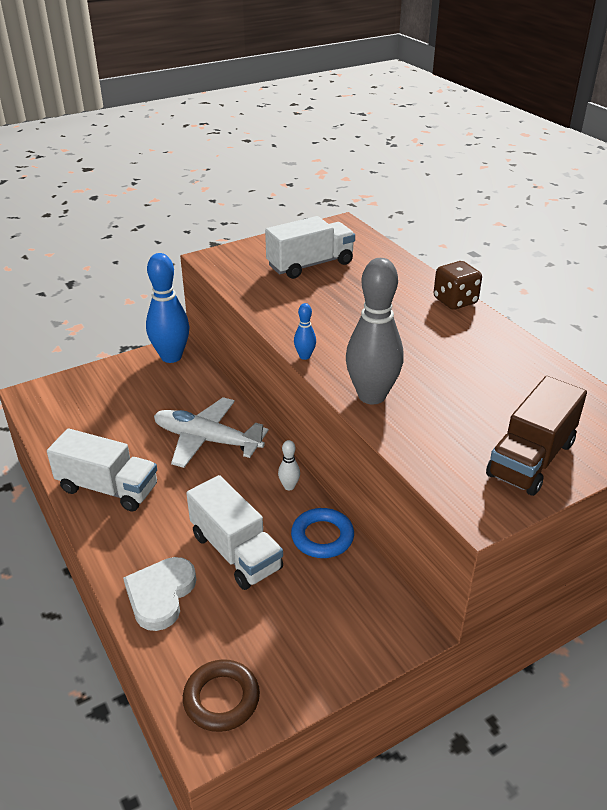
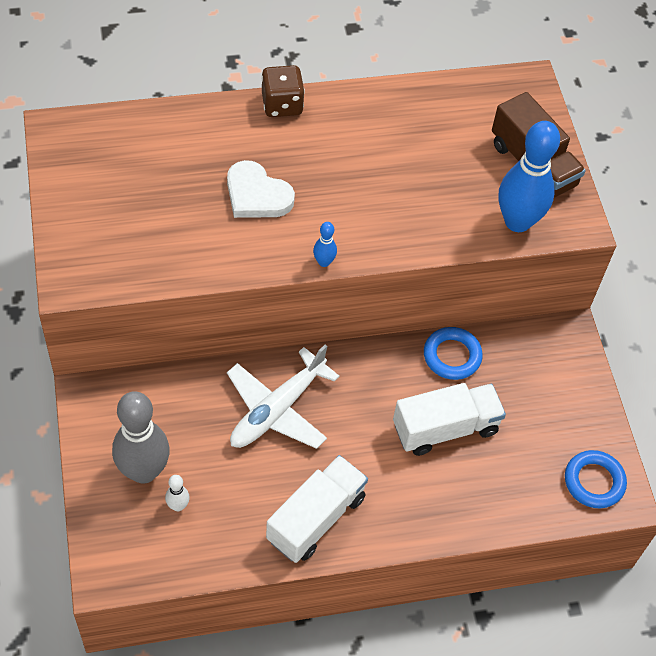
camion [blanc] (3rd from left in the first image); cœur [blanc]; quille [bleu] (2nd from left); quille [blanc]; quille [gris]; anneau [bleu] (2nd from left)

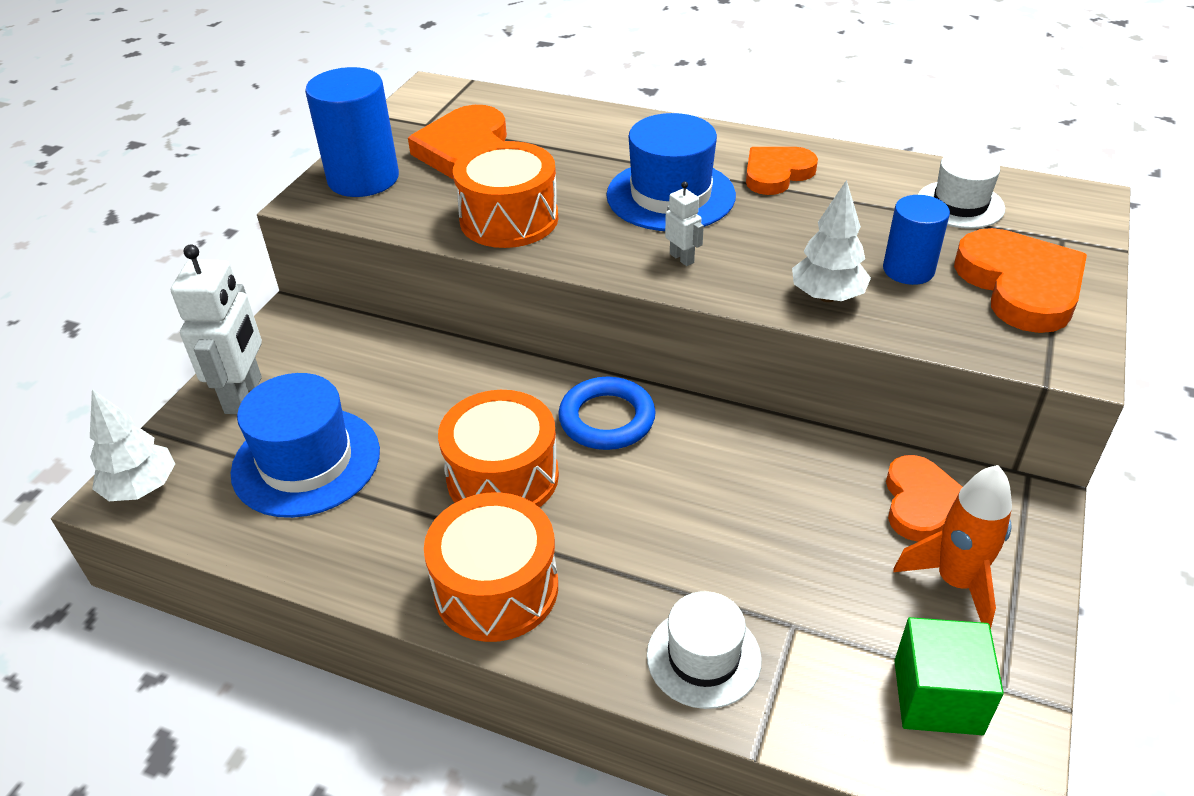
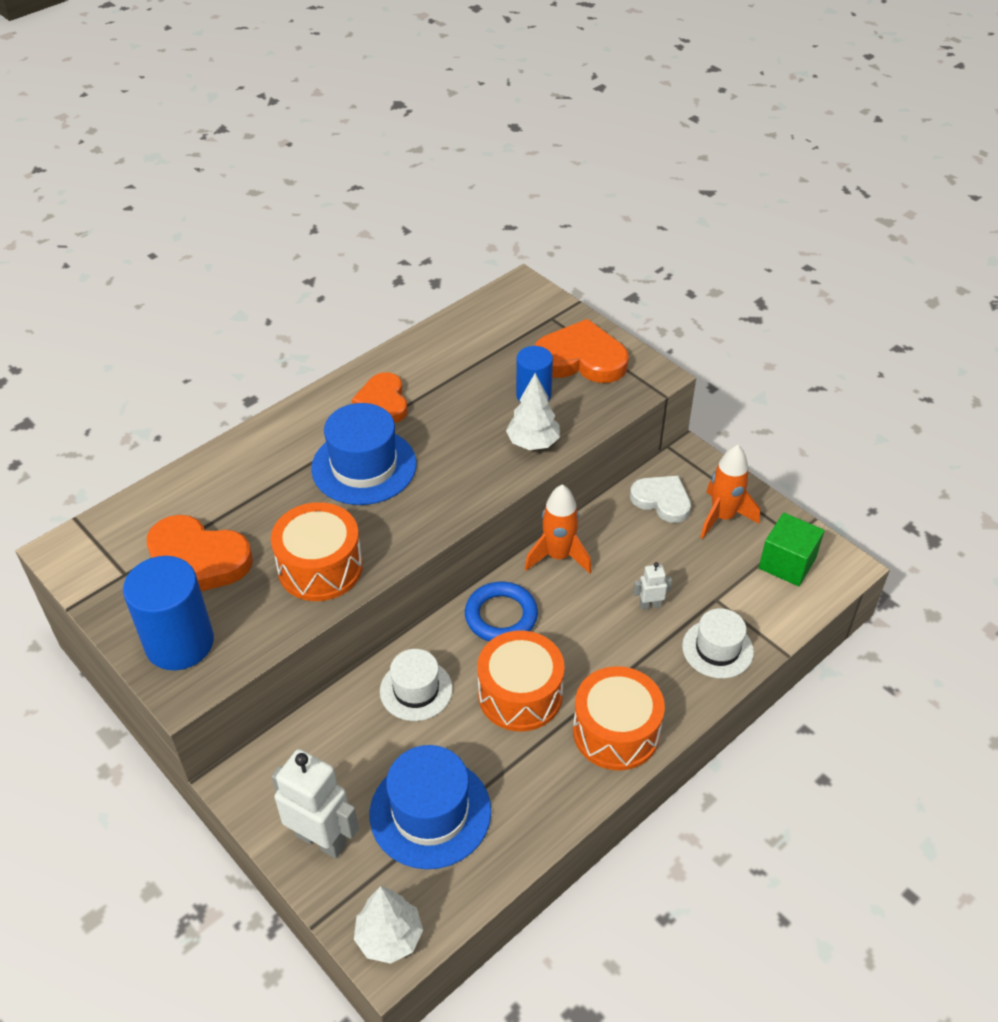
fusée [orange] (1st from left); robot [blanc] (2nd from left); chapeau [blanc] (1st from left); cœur [blanc]

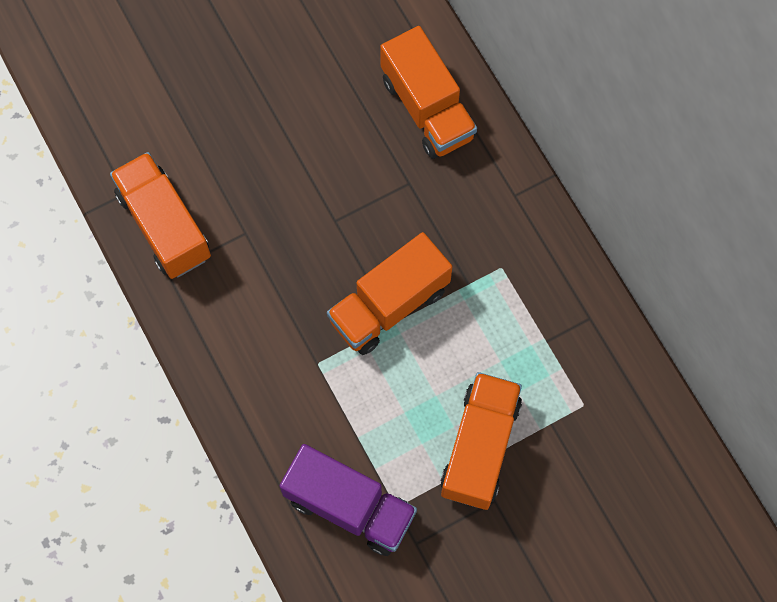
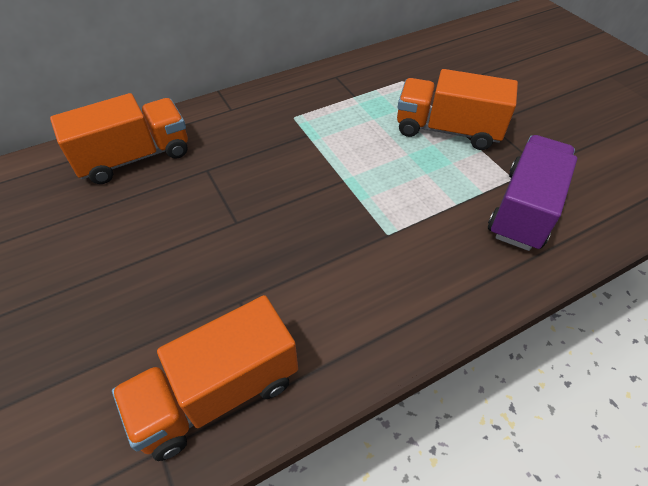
camion [orange] (2nd from left in the first image)

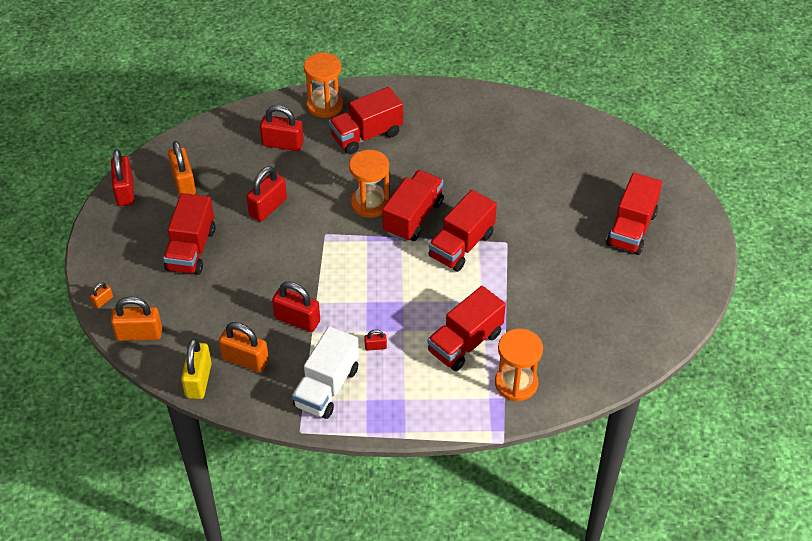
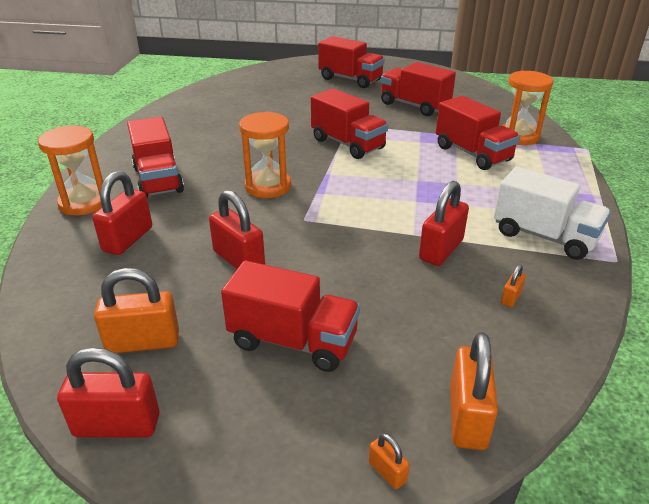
cadenas [jaune]; cadenas [rouge] (5th from left in the first image); camion [rouge] (5th from left); cadenas [orange] (4th from left)

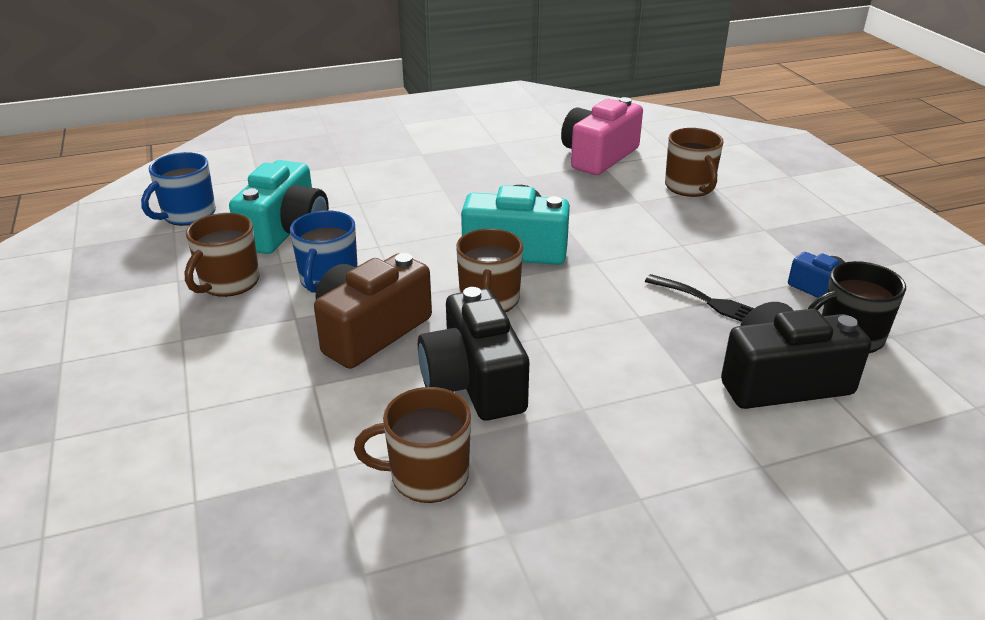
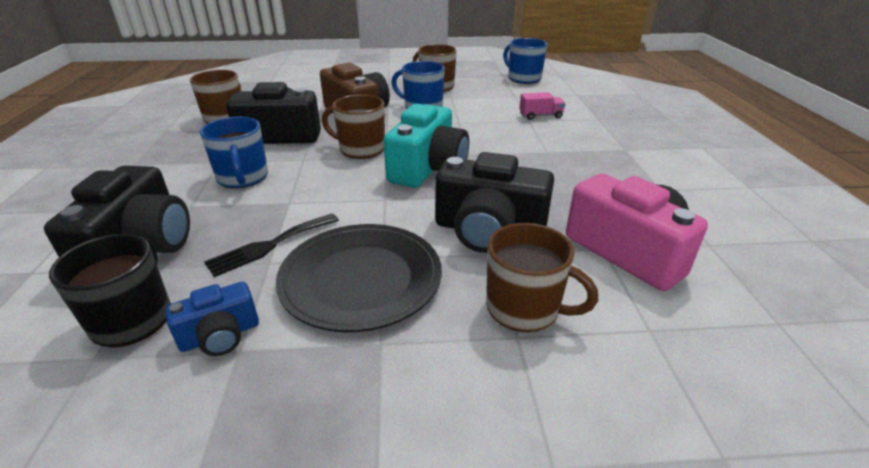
appareil photo [turquoise] (1st from left in the first image); tasse [bleu] (1st from left); assiette [noir]; appareil photo [noir] (3rd from left); camion [rose]; tasse [marron] (4th from left)

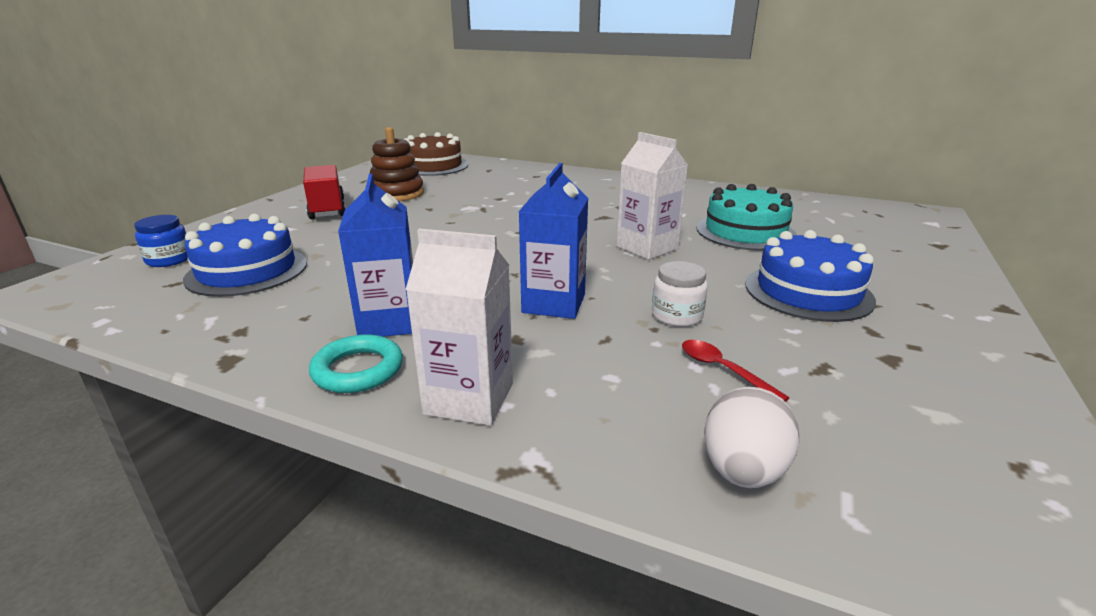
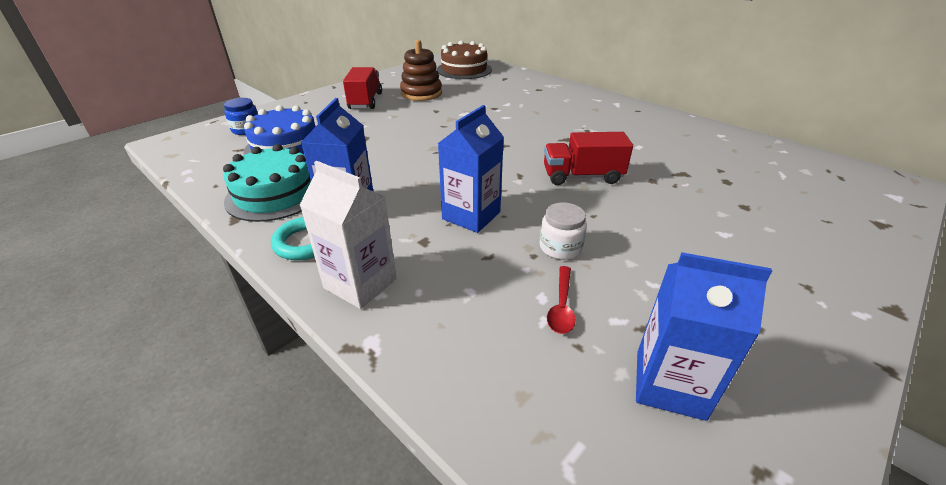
œuf [blanc]; gâteau [bleu] (2nd from left in the first image); brique de lait [bleu] (3rd from left); gâteau [turquoise]; camion [rouge] (2nd from left); cuillère [rouge]

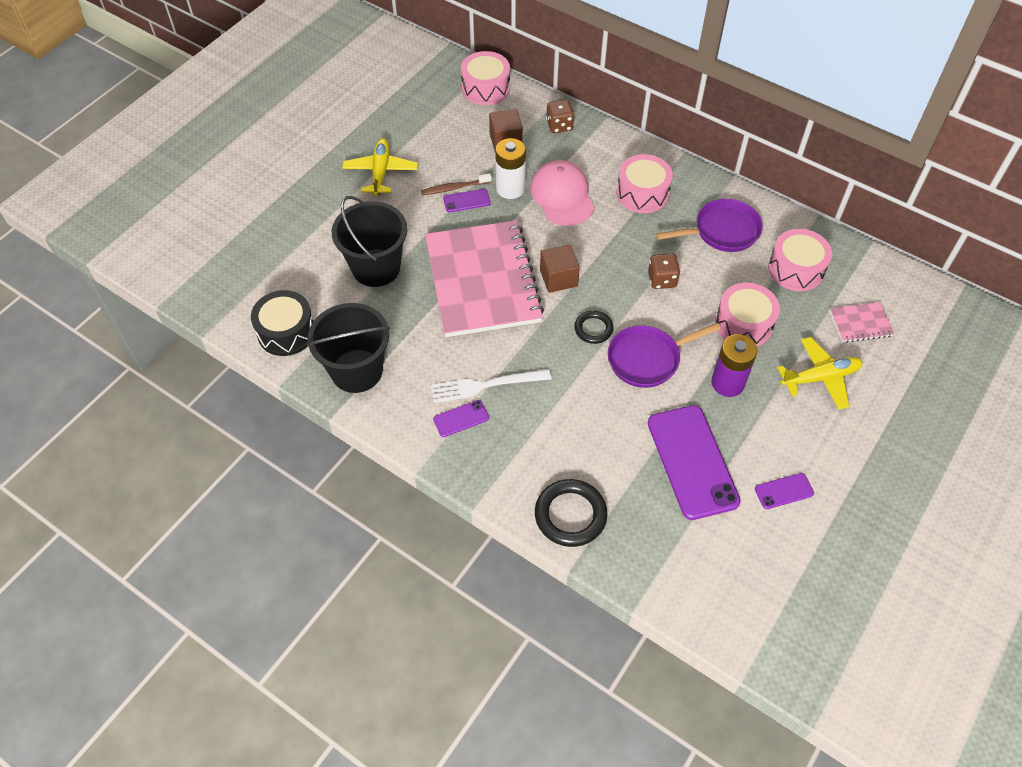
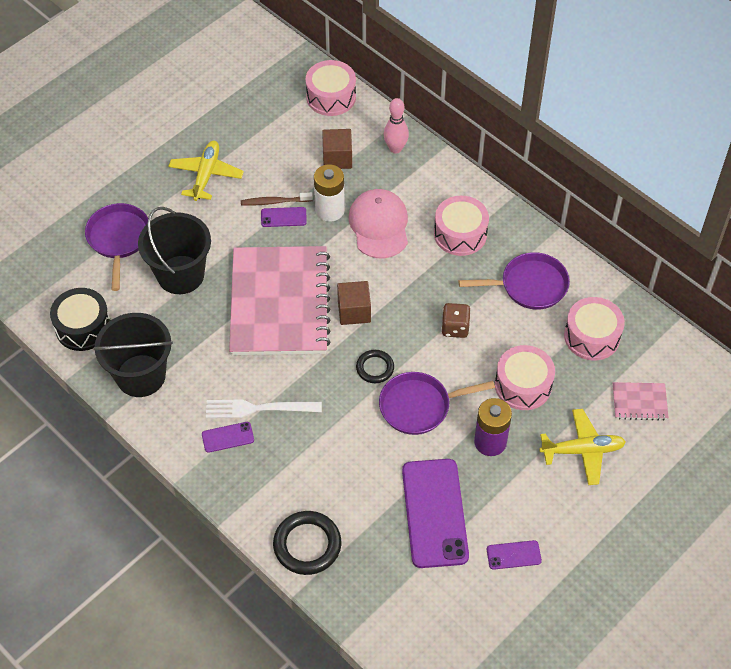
poêle [violet] (1st from left); quille [rose]

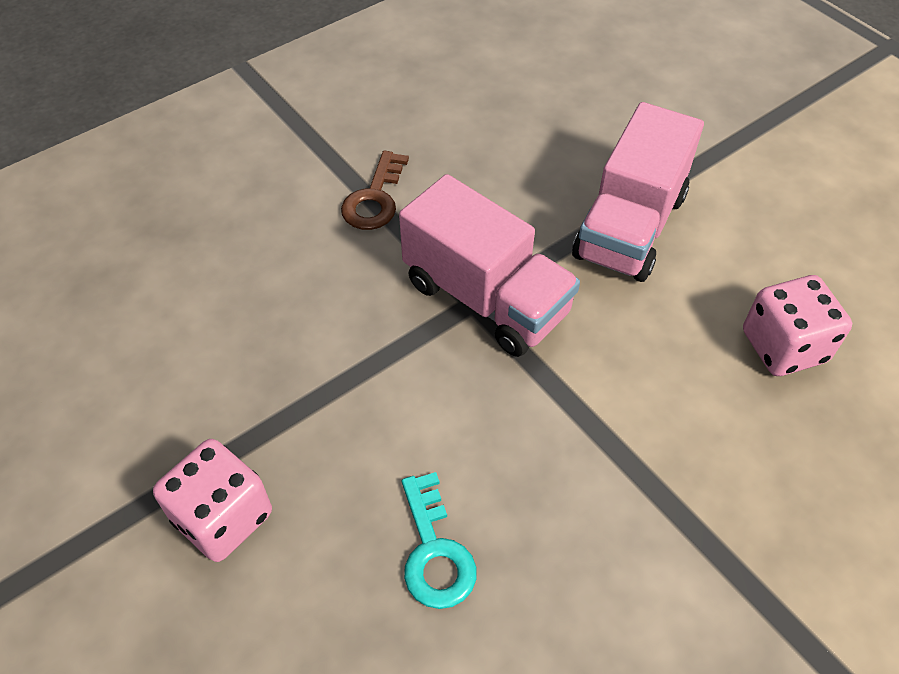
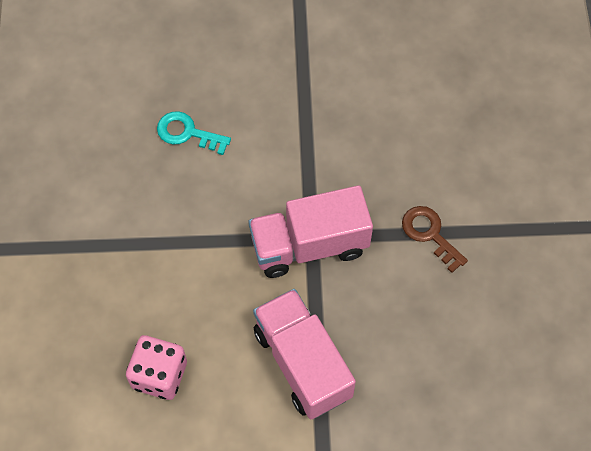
dé [rose] (1st from left in the first image)

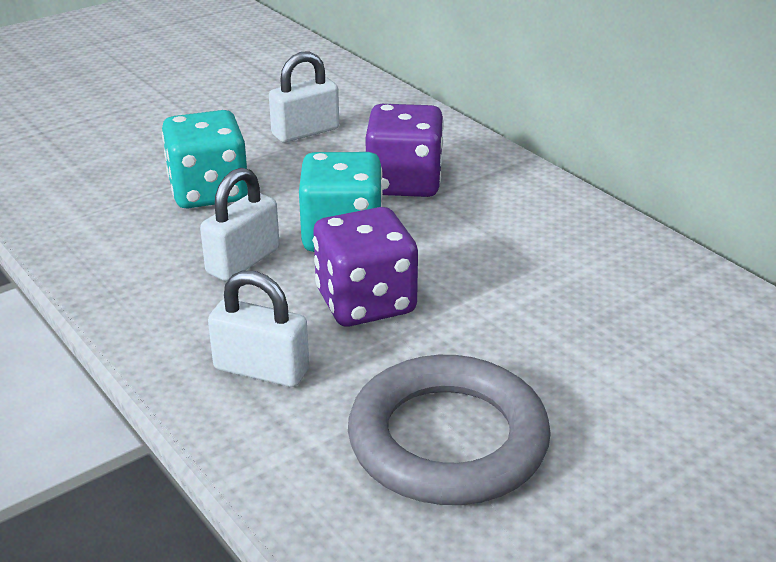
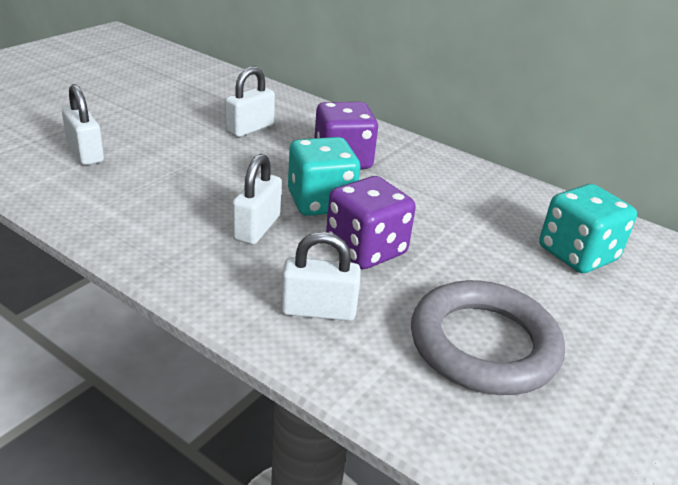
cadenas [blanc] (1st from left); dé [turquoise] (2nd from left)

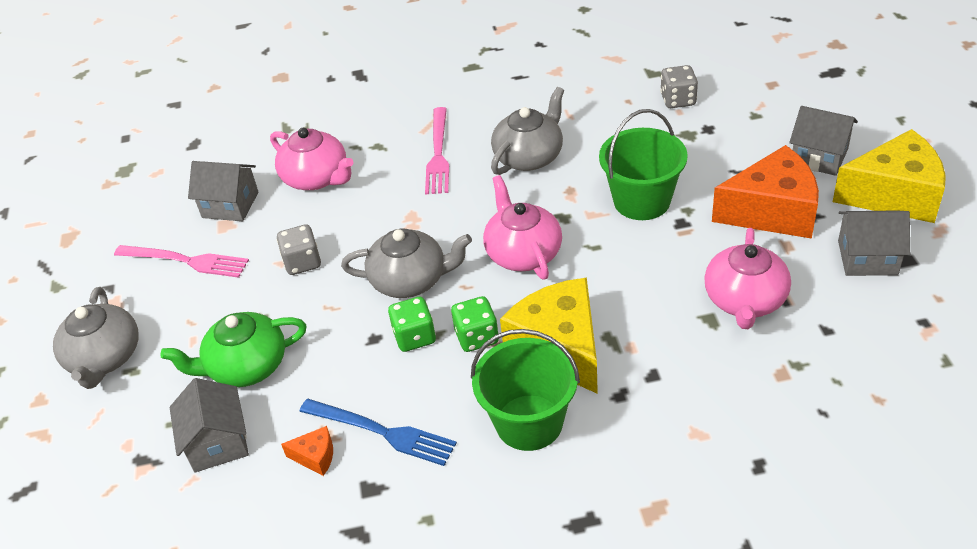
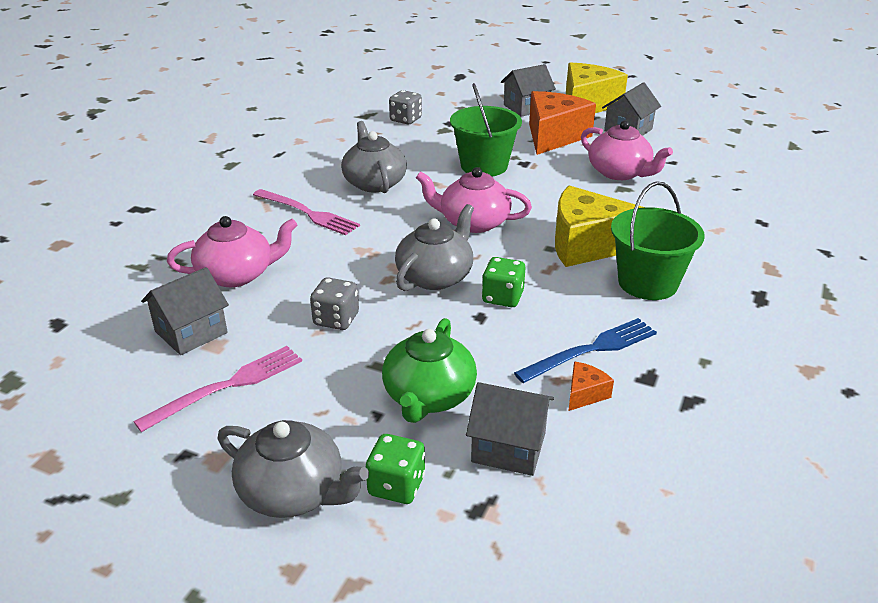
dé [vert] (1st from left)

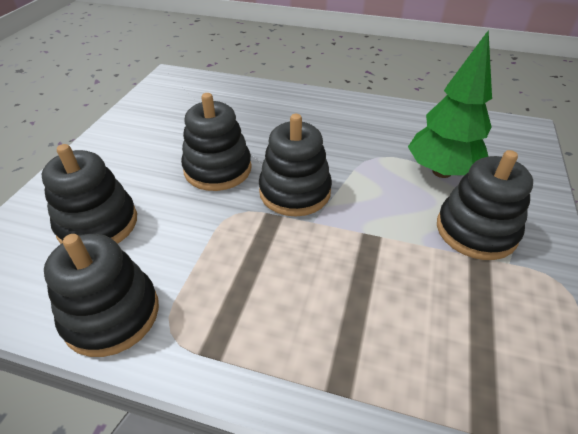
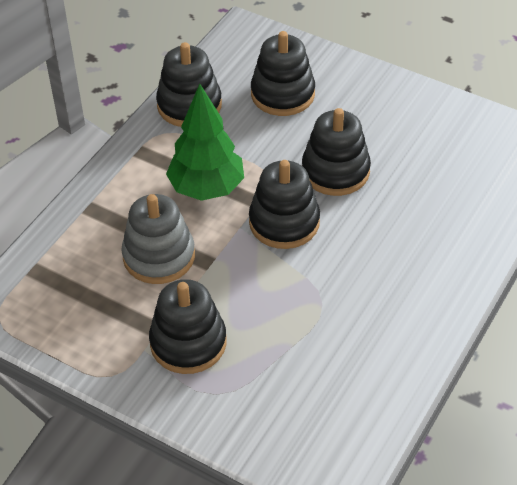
jouet à empiler [gris]; arbre [vert]

